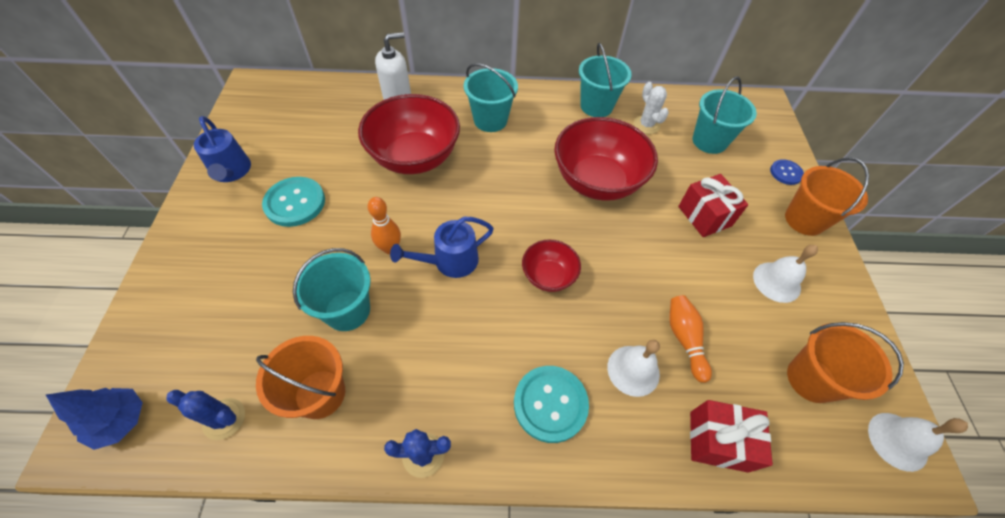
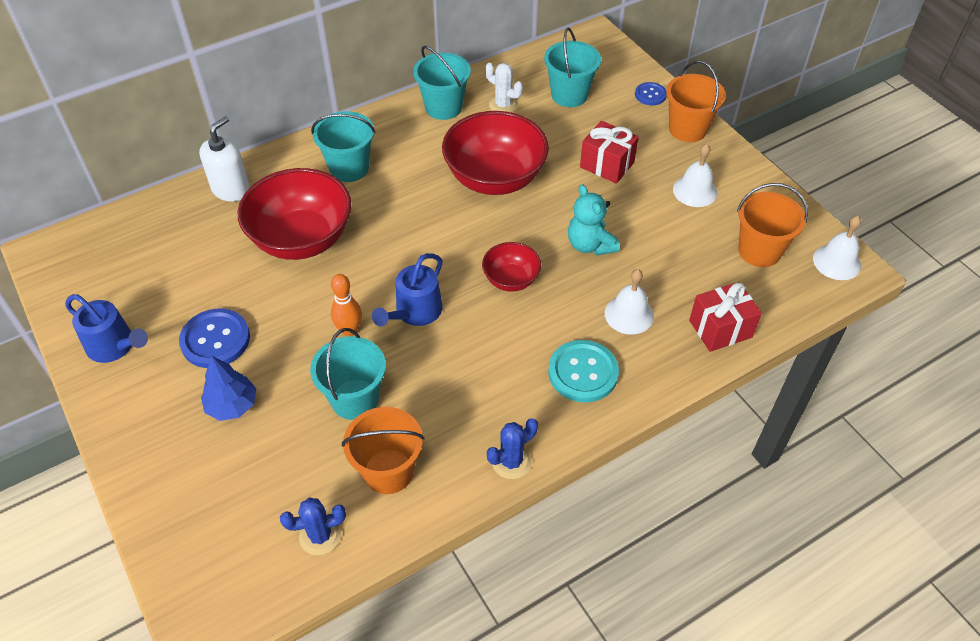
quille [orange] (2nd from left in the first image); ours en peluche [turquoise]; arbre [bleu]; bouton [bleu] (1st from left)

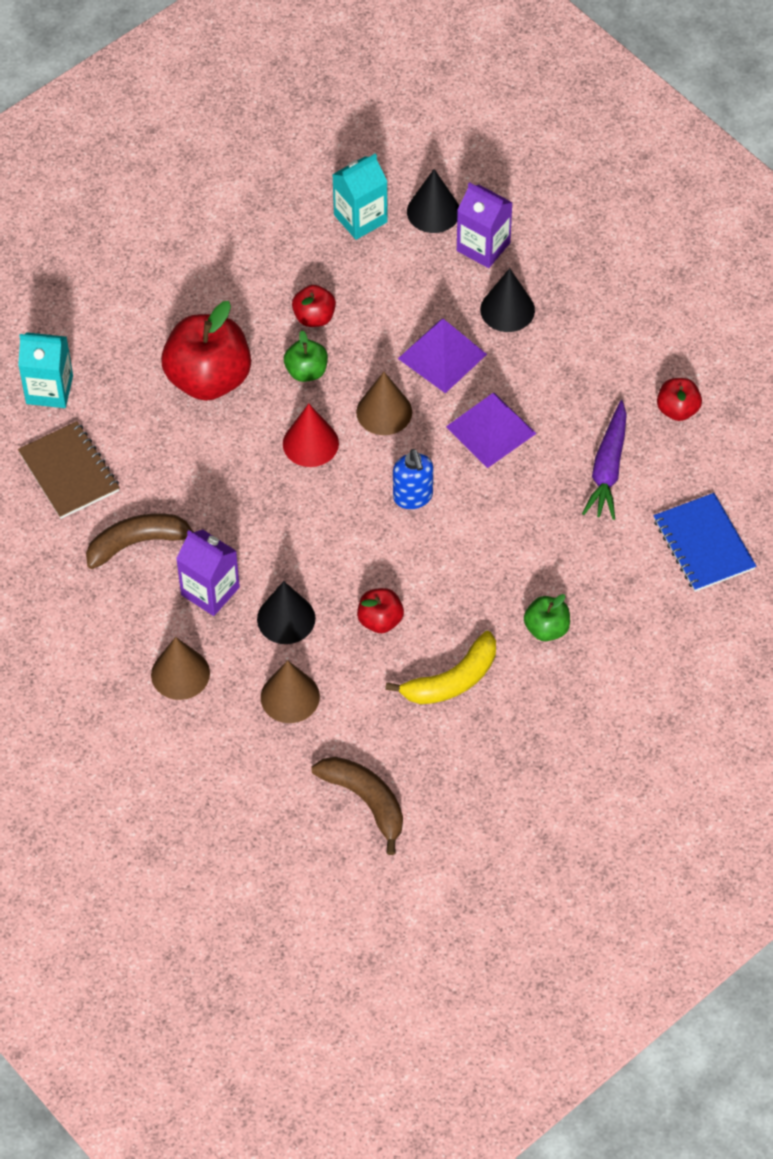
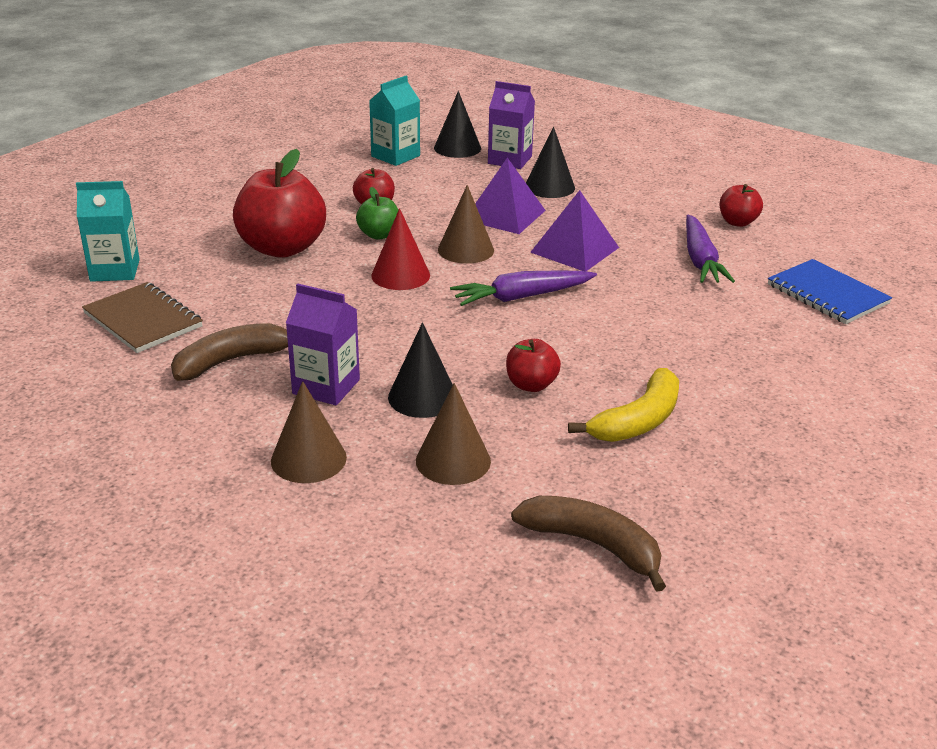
pomme [vert] (2nd from left in the first image); carotte [violet] (1st from left)

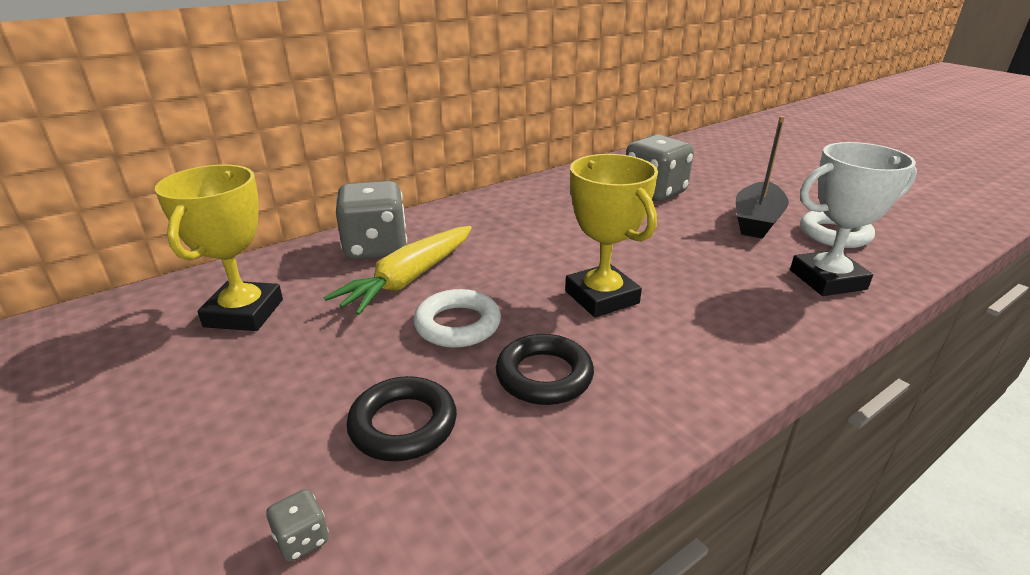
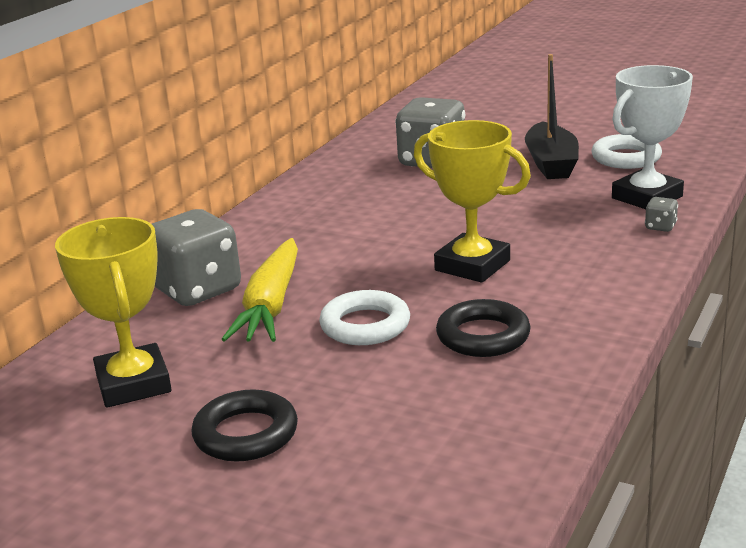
dé [gris] (3rd from left); anneau [noir] (1st from left)

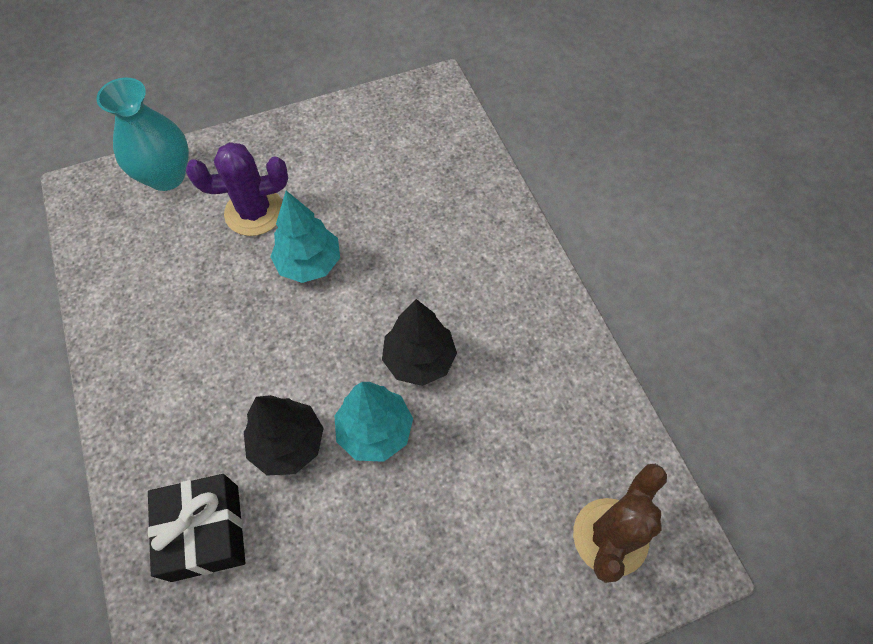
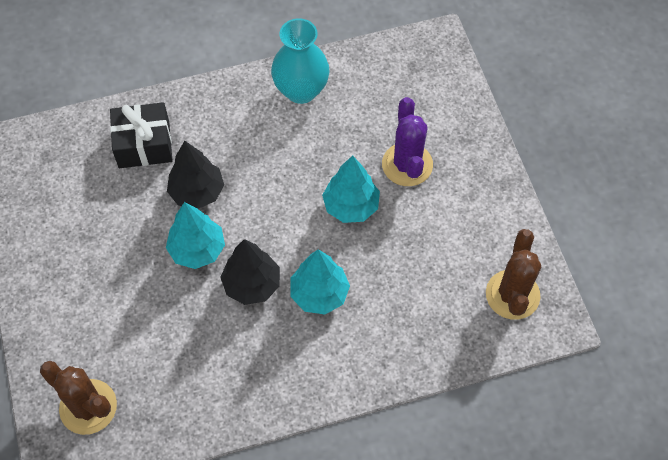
arbre [turquoise] (2nd from left); cactus [marron] (2nd from left); vase [turquoise]

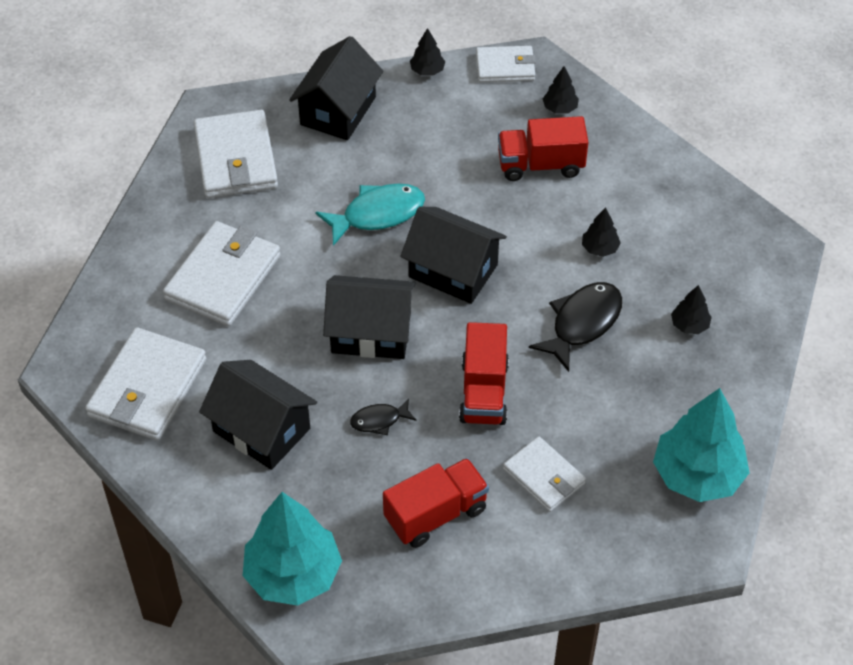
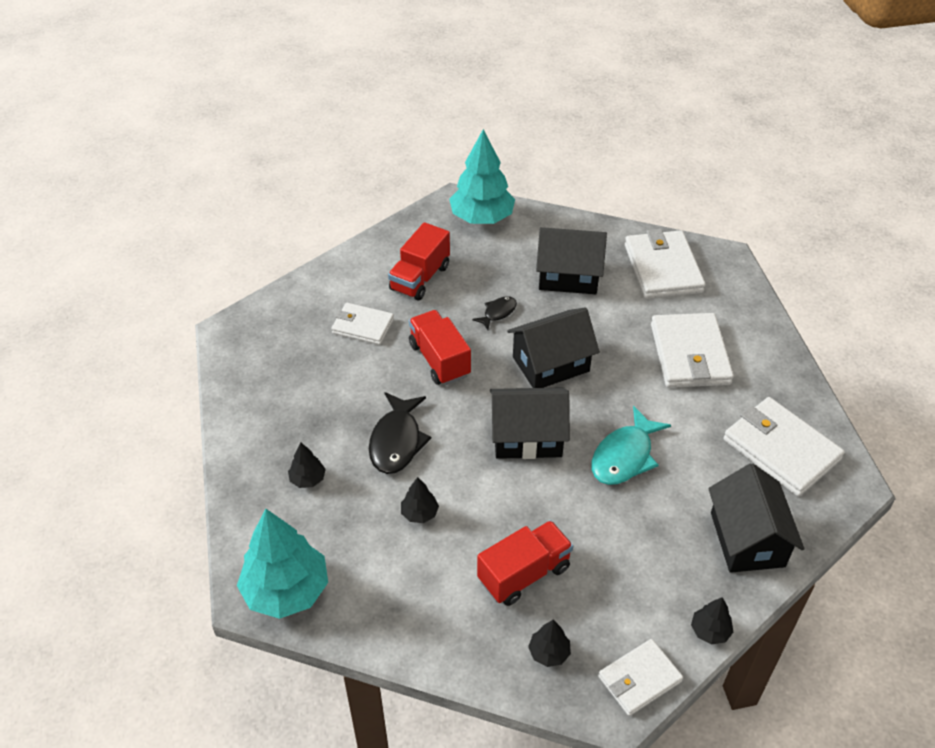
arbre [turquoise] (1st from left)

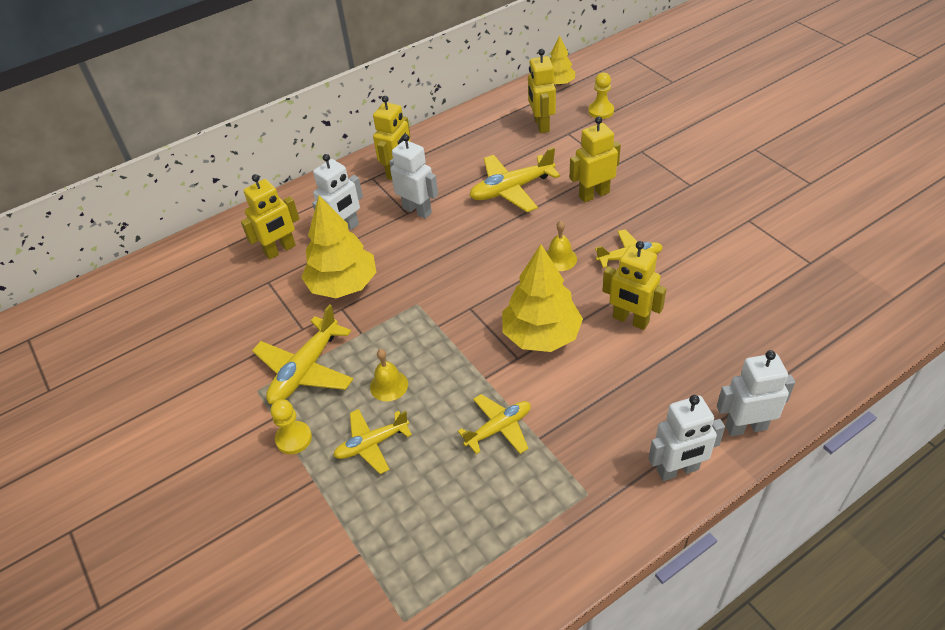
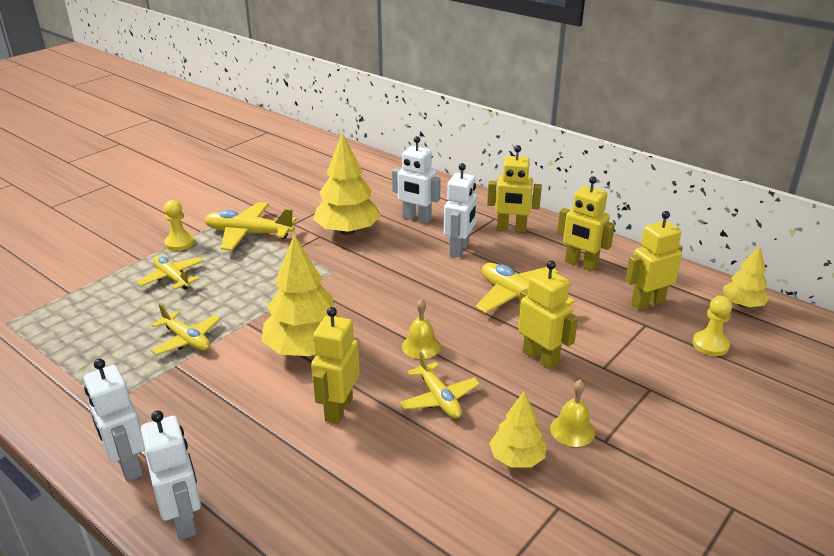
arbre [jaune] (3rd from left); robot [jaune] (4th from left); cloche [jaune] (2nd from left)

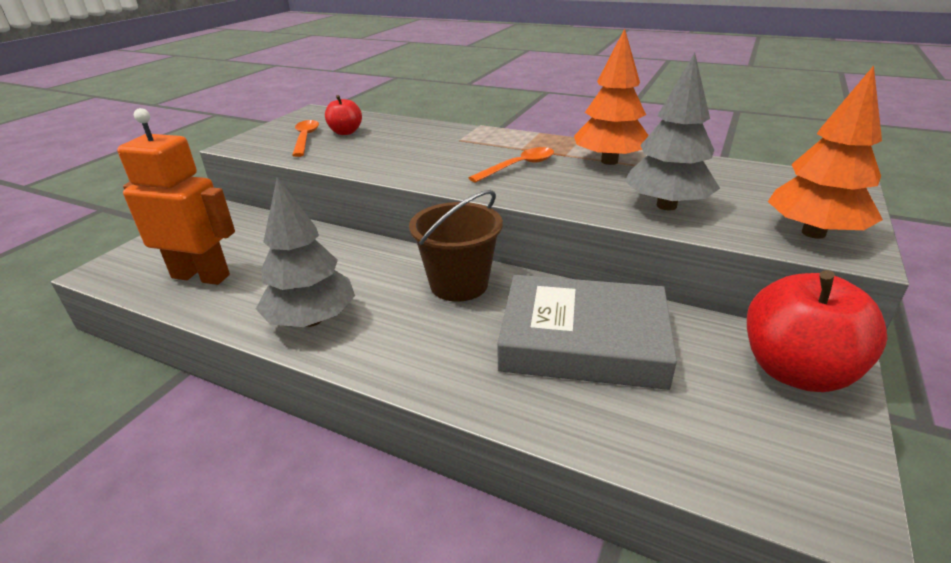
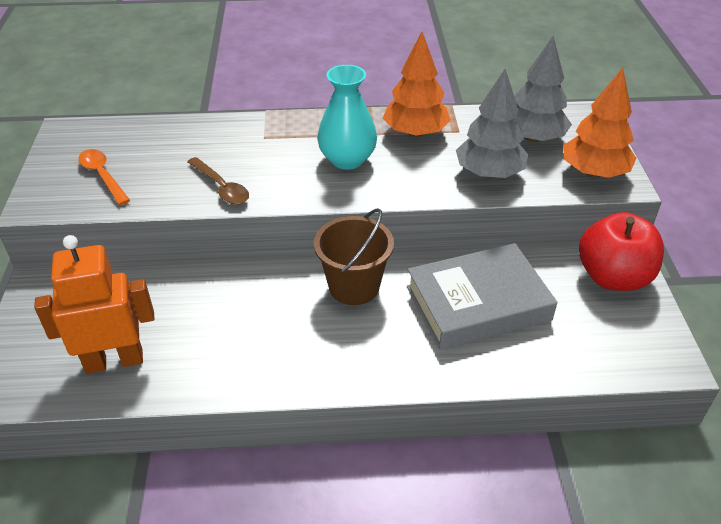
pomme [rouge] (1st from left in the first image); cuillère [marron]; arbre [gris] (2nd from left); vase [turquoise]

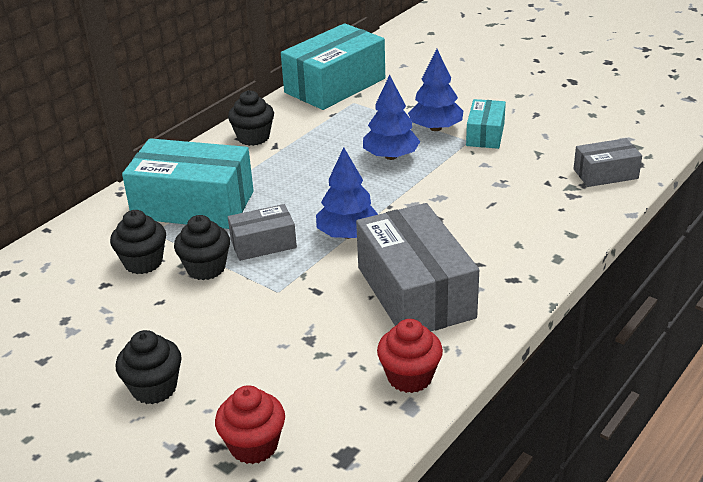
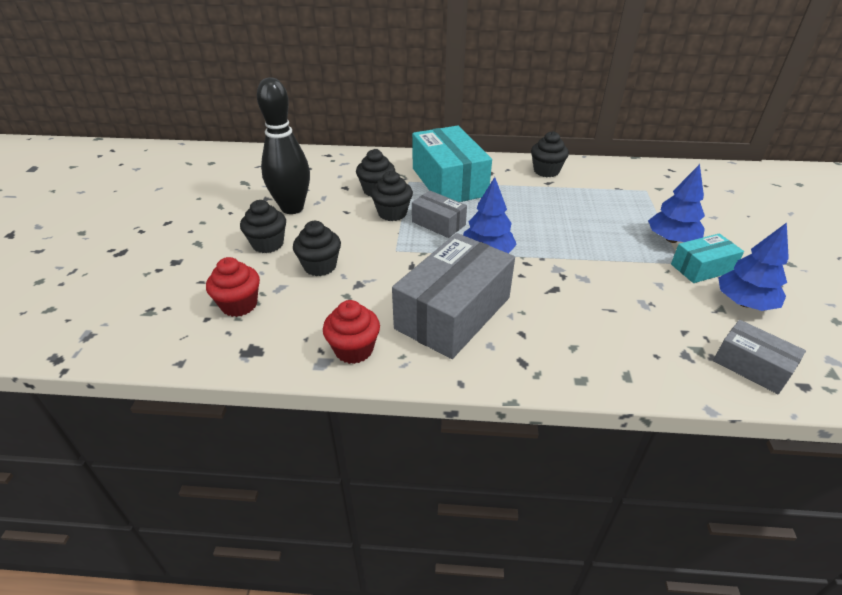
boîte [turquoise] (2nd from left in the first image); quille [noir]; muffin [noir] (2nd from left); arbre [bleu] (3rd from left)

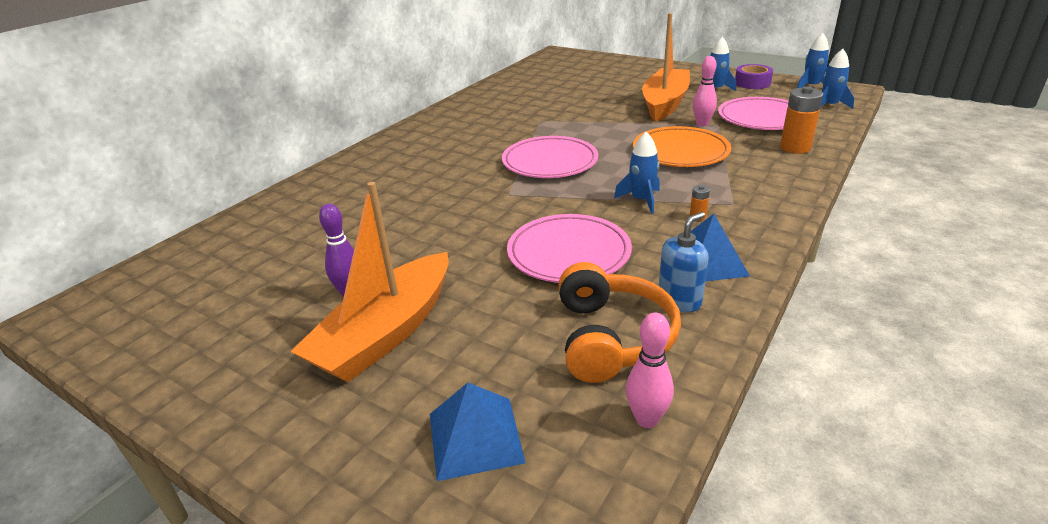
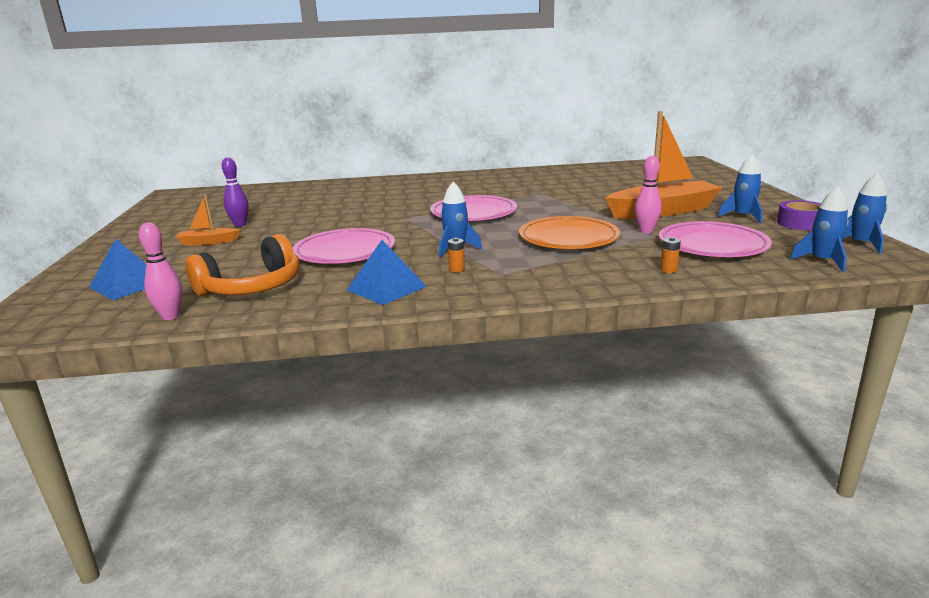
distributeur de savon [bleu]; bateau [orange] (1st from left); pile [orange] (2nd from left)

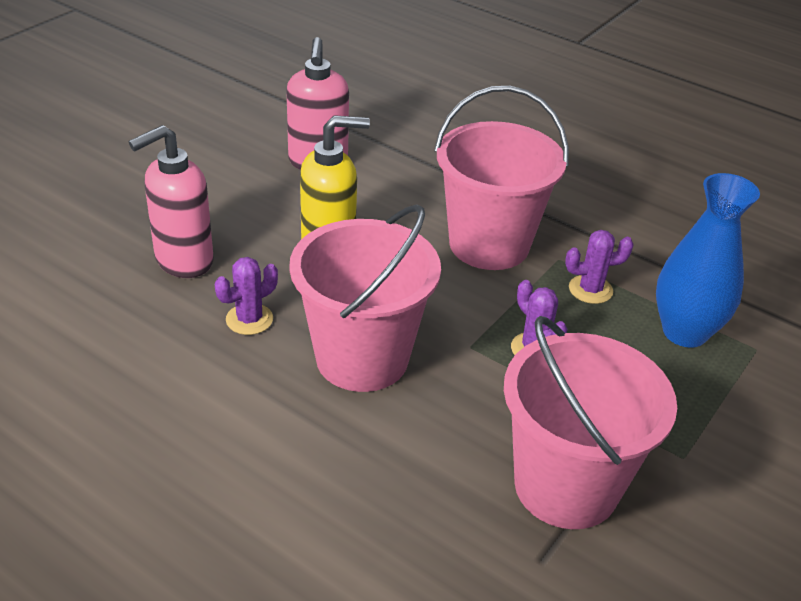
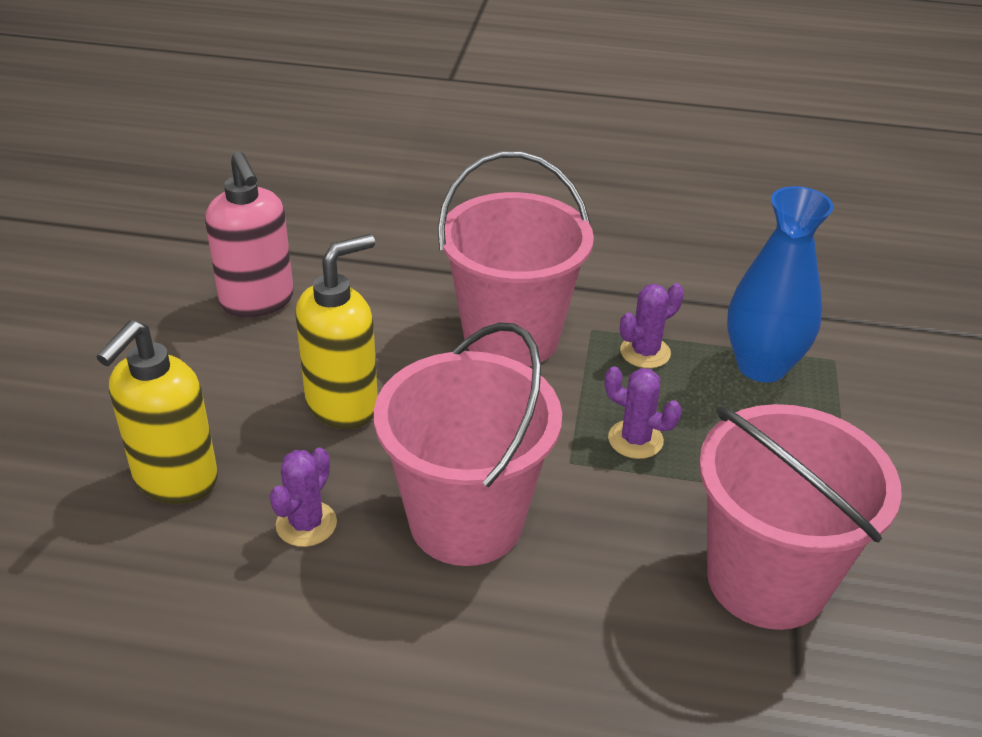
distributeur de savon [jaune] (1st from left)

